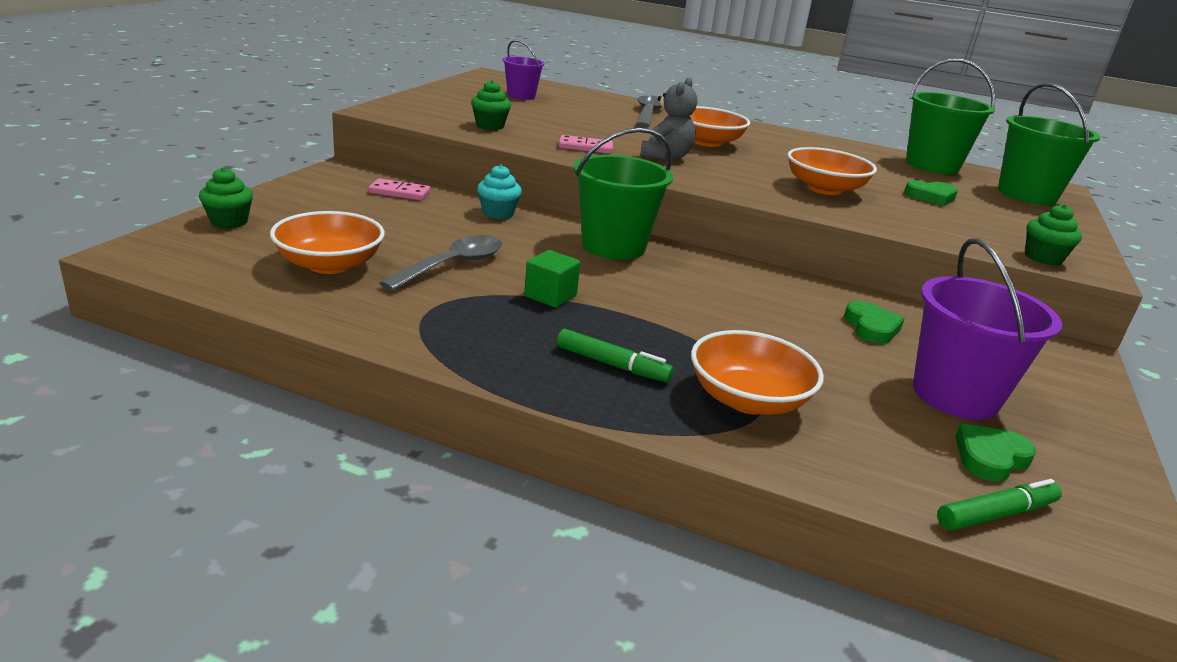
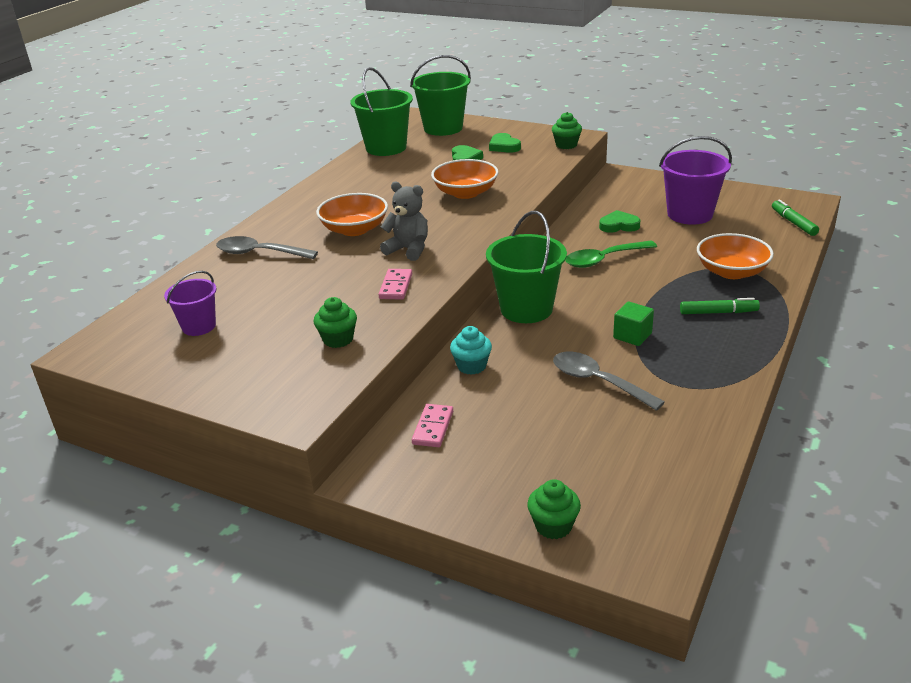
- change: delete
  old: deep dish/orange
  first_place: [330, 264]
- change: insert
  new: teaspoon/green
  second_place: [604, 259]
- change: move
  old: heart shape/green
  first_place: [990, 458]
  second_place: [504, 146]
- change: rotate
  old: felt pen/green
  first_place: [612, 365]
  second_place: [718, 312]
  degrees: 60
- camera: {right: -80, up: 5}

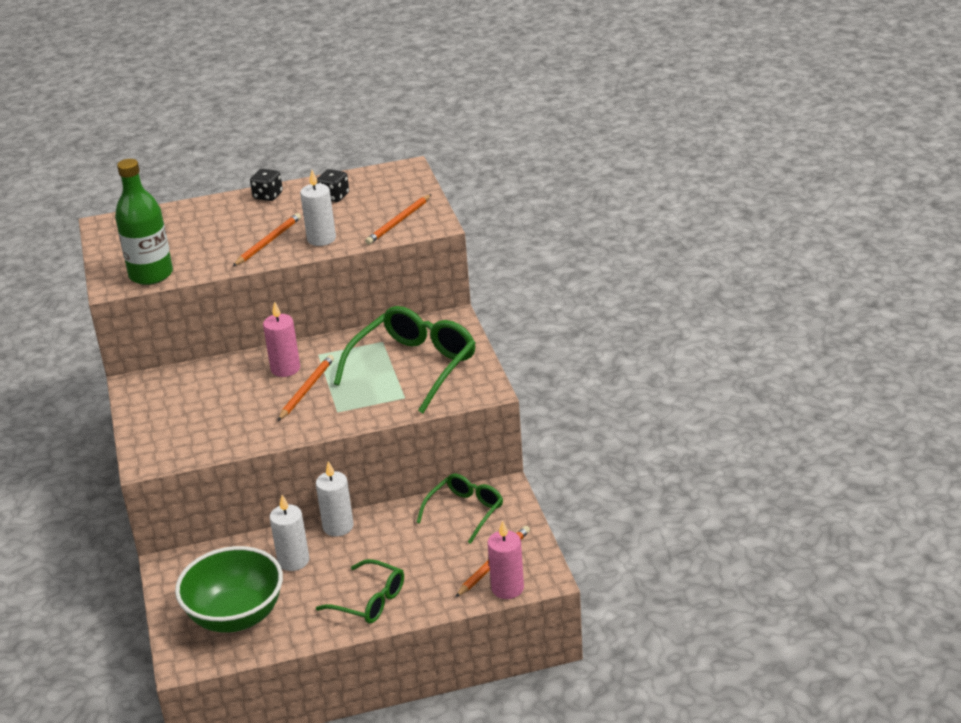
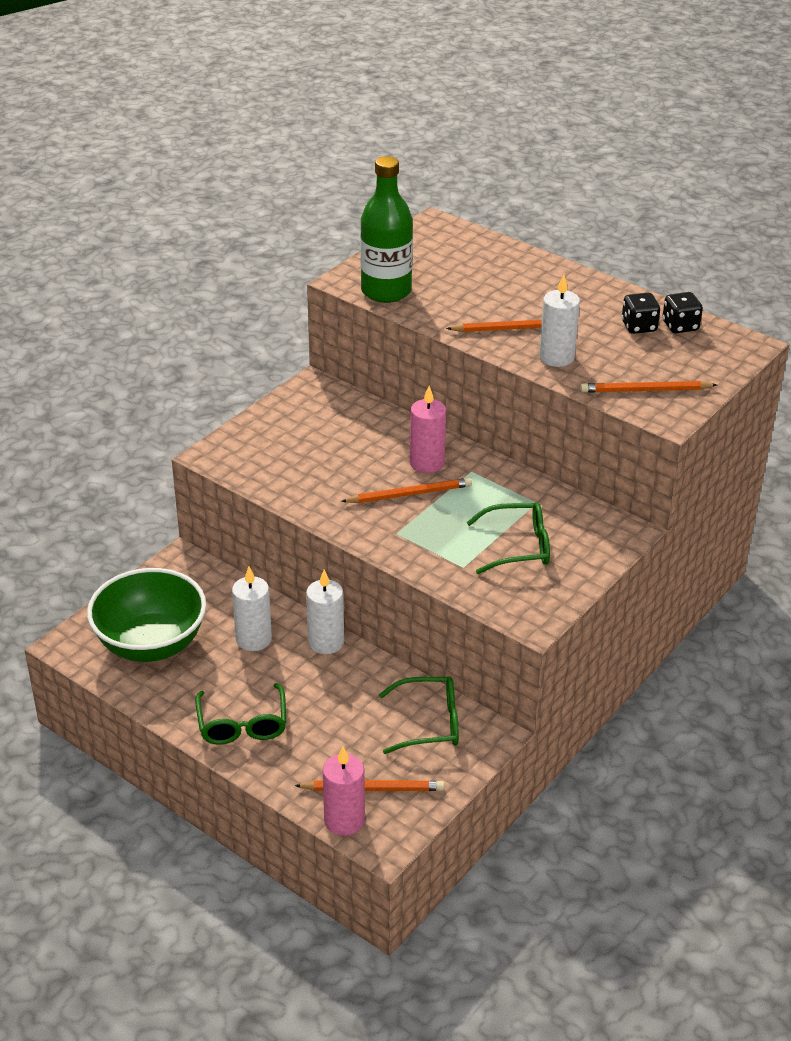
- change: move
  old: game die/ebony
  first_place: [268, 196]
  second_place: [680, 326]
- change: resize
  old: spectacles/green
  first_place: [414, 367]
  second_place: [518, 546]
  factor: 0.59
- camera: {right: 50, up: 5}

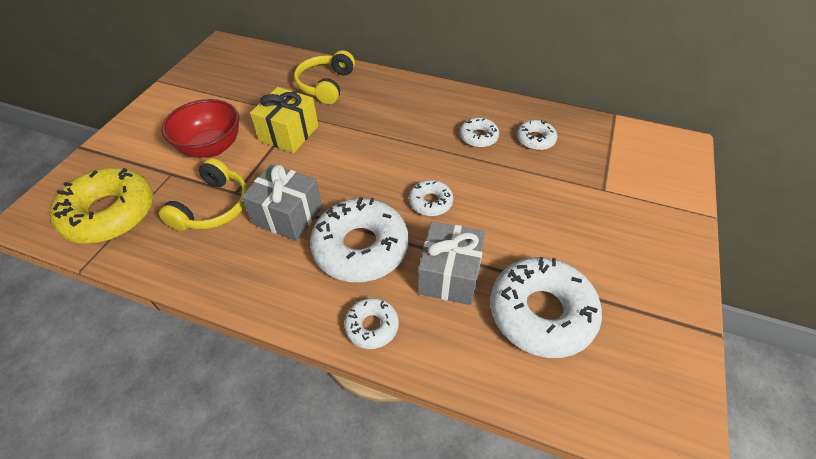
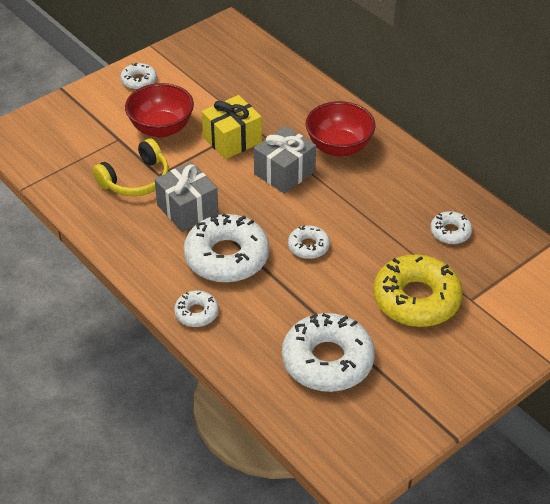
- change: delete
  old: over-ear headphones/golden
  first_place: [325, 85]
- change: insert
  new: deep dish/scarlet
  second_place: [339, 147]
- change: move
  old: donut/golden
  first_place: [110, 213]
  second_place: [416, 299]
- change: move
  old: gift/gray
  first_place: [449, 275]
  second_place: [284, 172]
- change: move
  old: donut/pure white
  first_place: [478, 137]
  second_place: [139, 81]
- camera: {right: 30, up: -5}

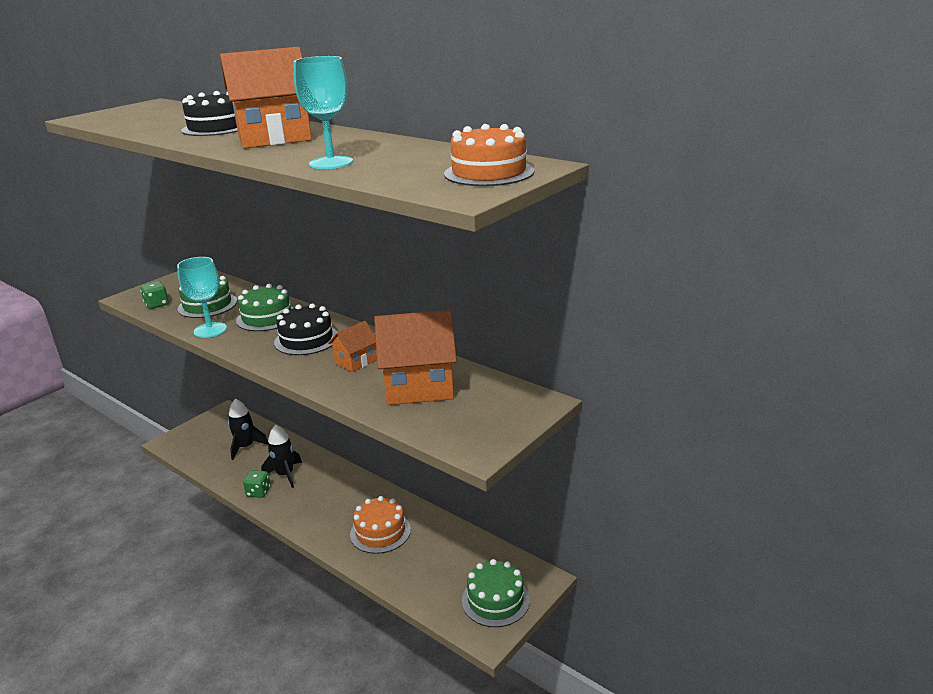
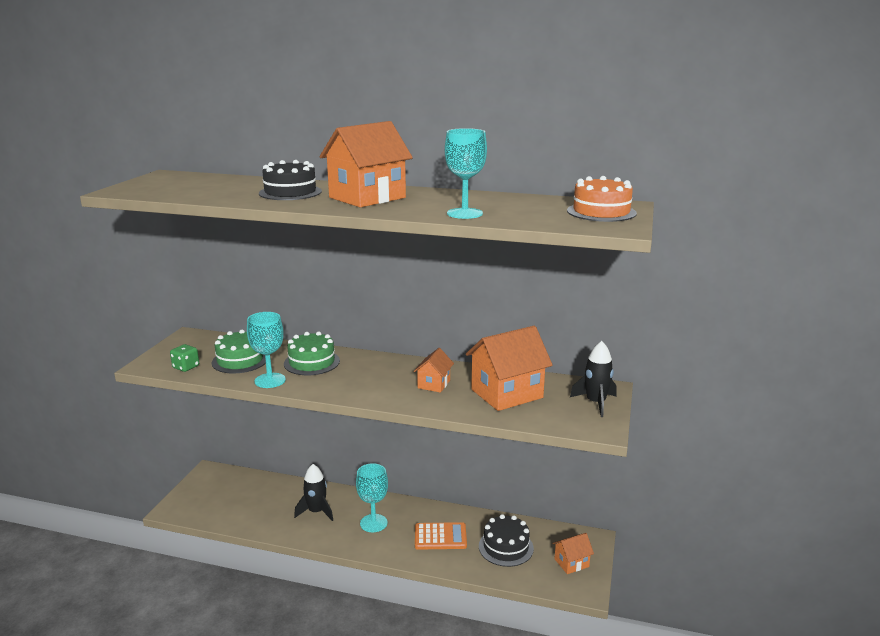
- change: delete
  old: game die/green
  first_place: [258, 492]
- change: insert
  new: wine glass/aqua
  second_place: [373, 523]
- change: move
  old: toy rocket/ebony
  first_place: [246, 447]
  second_place: [595, 403]
- change: move
  old: cake/ebony
  first_place: [306, 339]
  second_place: [506, 547]
- change: replace
  old: cake/orange
  new: calculator/orange
  first_place: [380, 532]
  second_place: [440, 537]
- change: replace
  old: cake/green
  new: house/orange
  first_place: [495, 600]
  second_place: [571, 563]
- camera: {right: -25, up: -5}

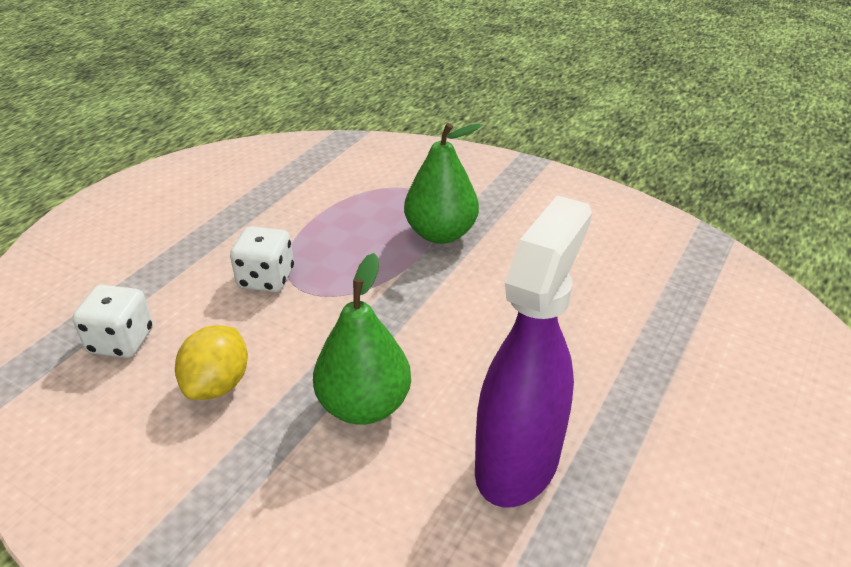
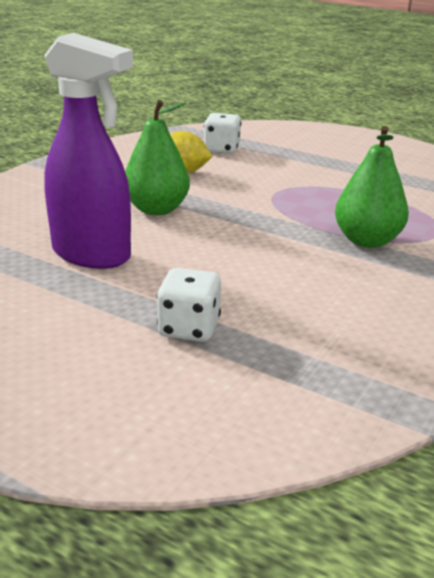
- change: move
  old: game die/pure white
  first_place: [266, 279]
  second_place: [189, 328]
- camera: {right: 90, up: -10}

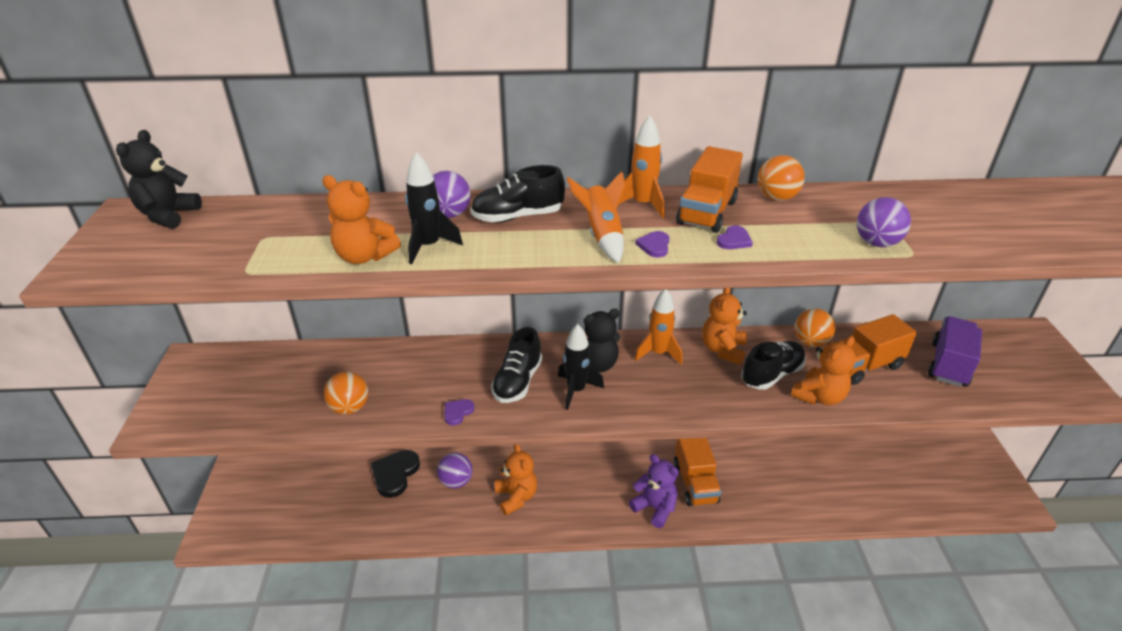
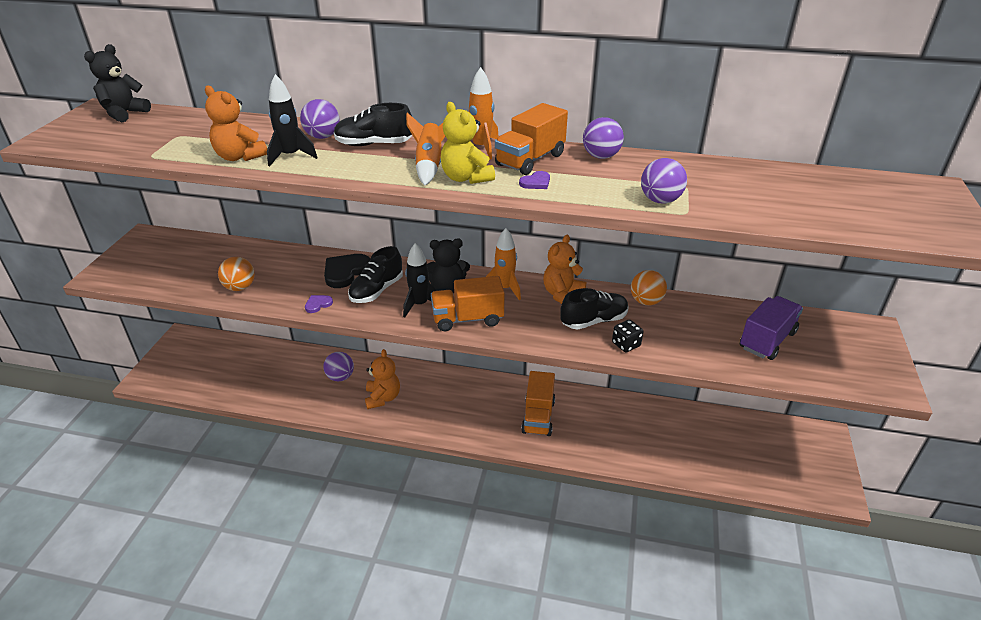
- change: delete
  old: stuffed bear/violet
  first_place: [655, 508]
- change: move
  old: heart shape/ebony
  first_place: [395, 474]
  second_place: [345, 272]
- change: move
  old: toy truck/orange
  first_place: [864, 366]
  second_place: [467, 319]
- change: replace
  old: heart shape/violet
  new: stuffed bear/golden
  first_place: [654, 246]
  second_place: [466, 178]
- change: replace
  old: stuffed bear/orange
  new: game die/ebony
  first_place: [819, 397]
  second_place: [626, 344]
- change: recolor
  old: sphere/orange
  new: sphere/violet
  first_place: [776, 198]
  second_place: [601, 156]
- camera: {right: 15, up: 0}

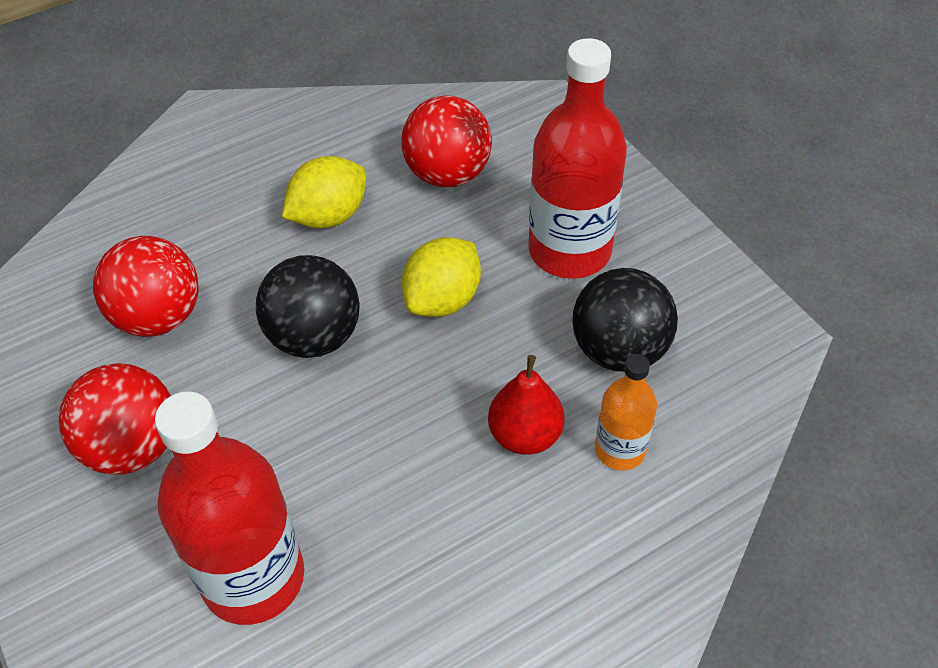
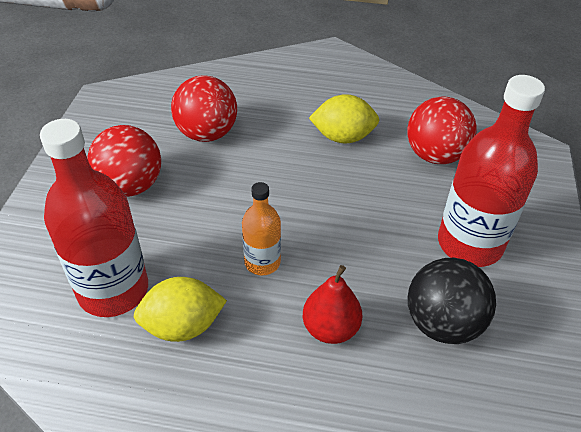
- change: delete
  old: sphere/ebony
  first_place: [314, 337]
- change: move
  old: citrus fruit/golden
  first_place: [443, 300]
  second_place: [183, 326]
- change: move
  old: bottle/orange
  first_place: [620, 450]
  second_place: [262, 262]
- camera: {right: 40, up: -5}

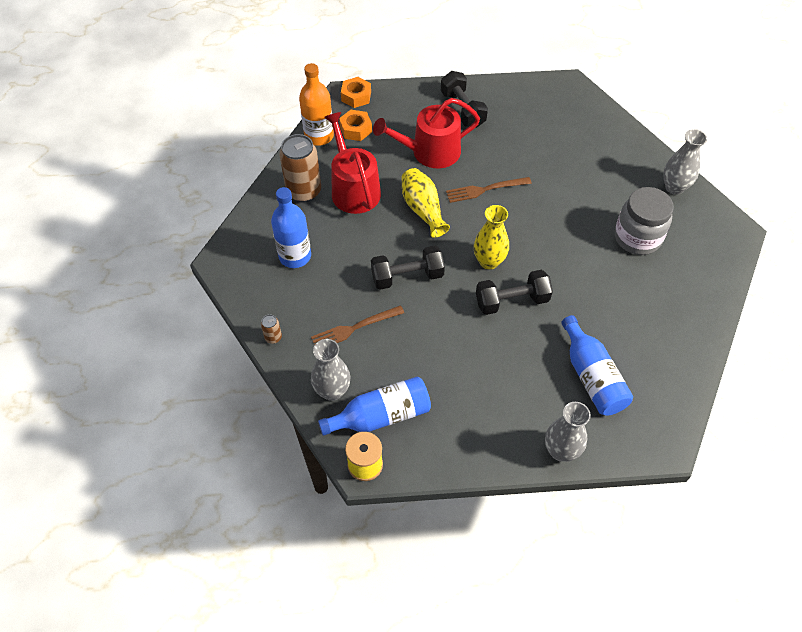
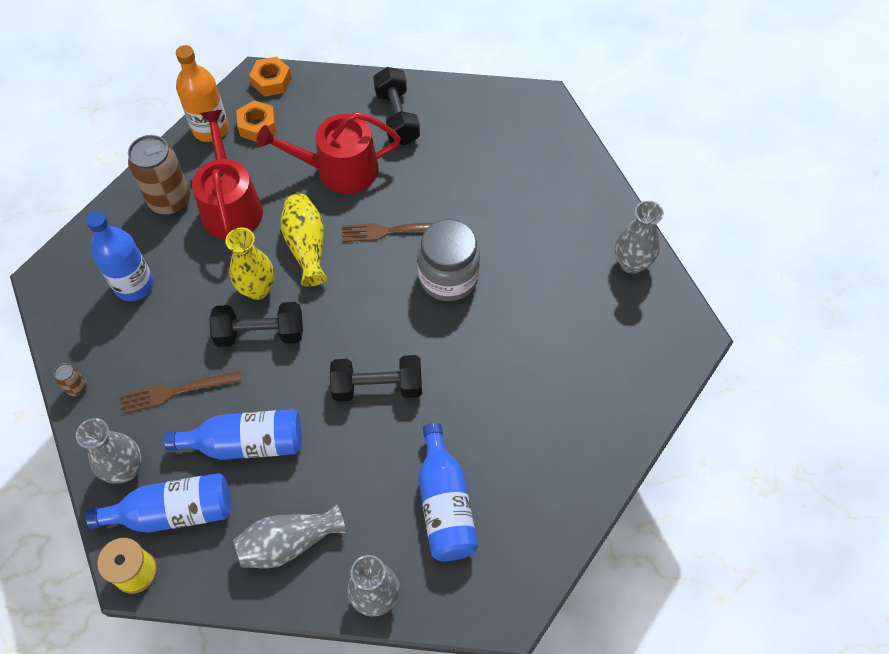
- change: insert
  new: bottle/royal blue
  second_place: [246, 443]
- change: insert
  new: flower vase/gray
  second_place: [288, 543]
- change: move
  old: flower vase/golden
  first_place: [489, 261]
  second_place: [257, 289]
- change: move
  old: preserve jar/gray
  first_place: [637, 238]
  second_place: [448, 277]
- camera: {right: 10, up: 5}

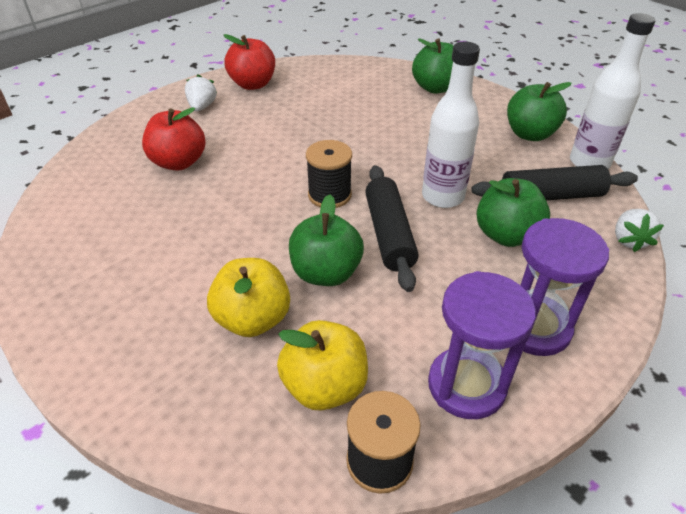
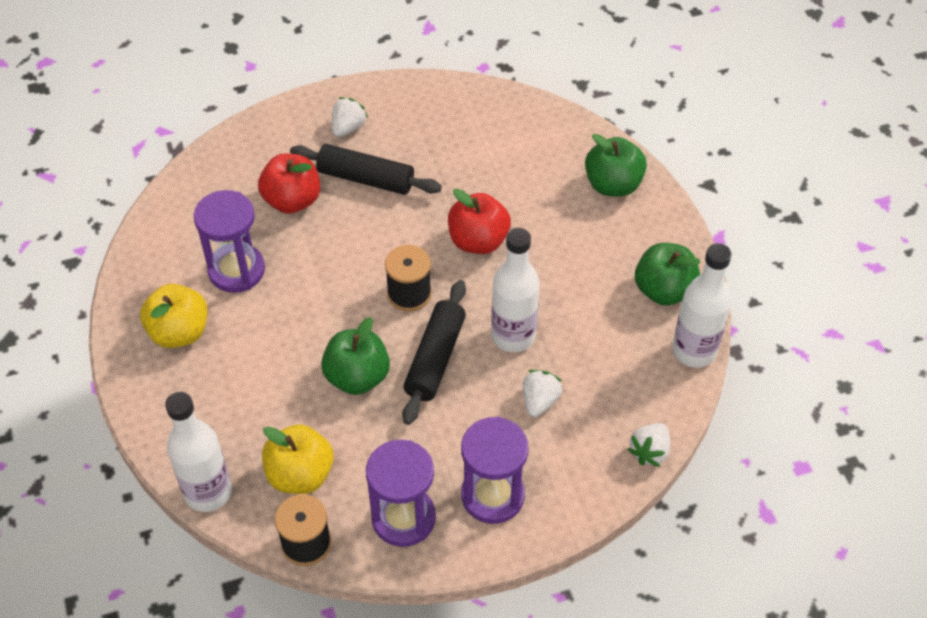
- change: insert
  new: bottle/pure white
  second_place: [208, 492]
- change: insert
  new: sand timer/violet
  second_place: [236, 270]
- change: move
  old: apple fruit/golden
  first_place: [253, 319]
  second_place: [179, 332]
- change: move
  old: apple fruit/scarlet
  first_place: [253, 84]
  second_place: [478, 241]
- change: move
  old: rolling pin/ebony
  first_place: [551, 196]
  second_place: [366, 179]
- change: replace
  old: apple fruit/green
  new: toy strawberry/pure white
  first_place: [506, 235]
  second_place: [539, 401]
- camera: {right: 25, up: 10}

